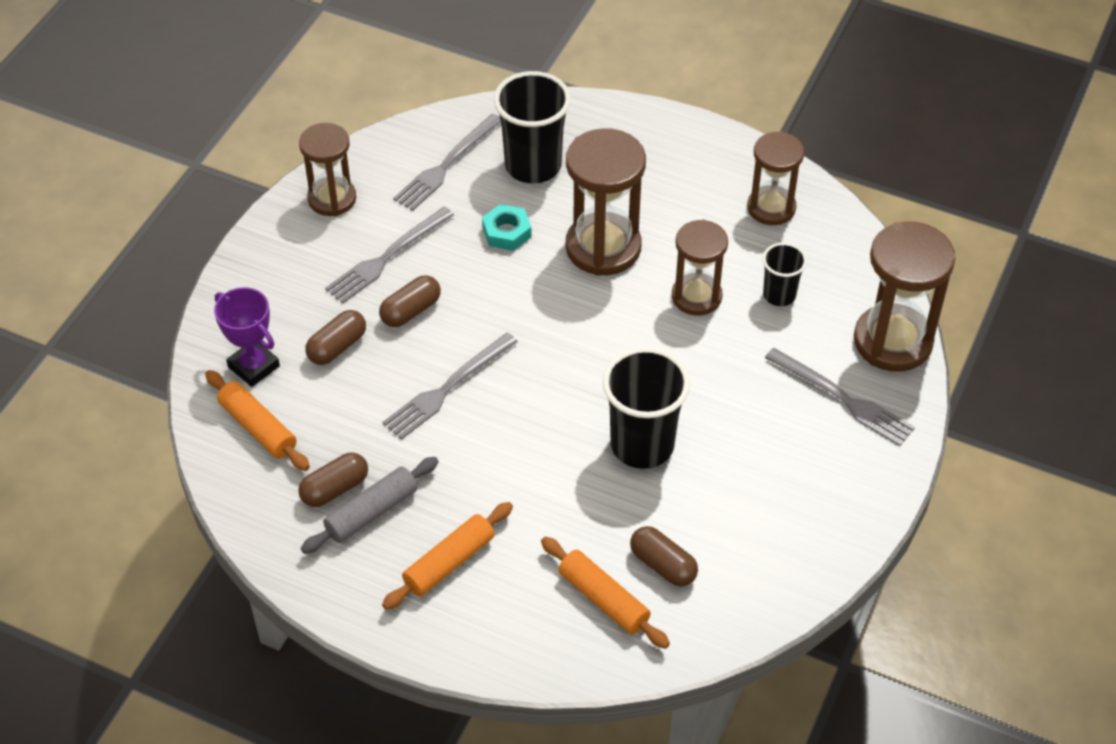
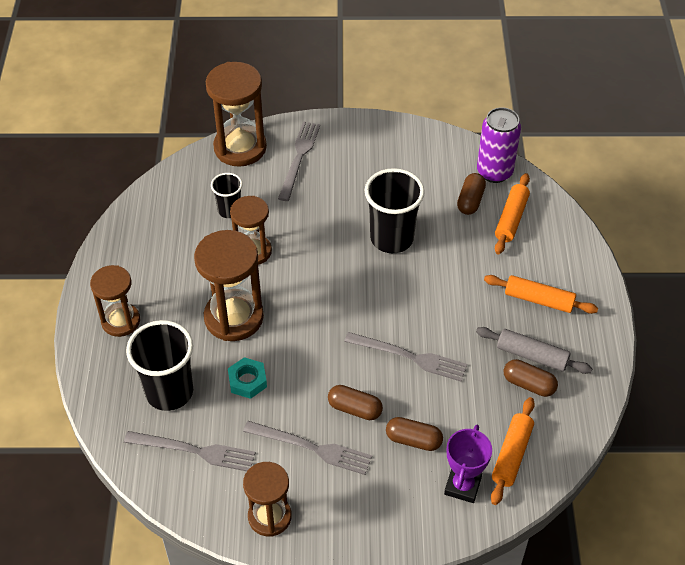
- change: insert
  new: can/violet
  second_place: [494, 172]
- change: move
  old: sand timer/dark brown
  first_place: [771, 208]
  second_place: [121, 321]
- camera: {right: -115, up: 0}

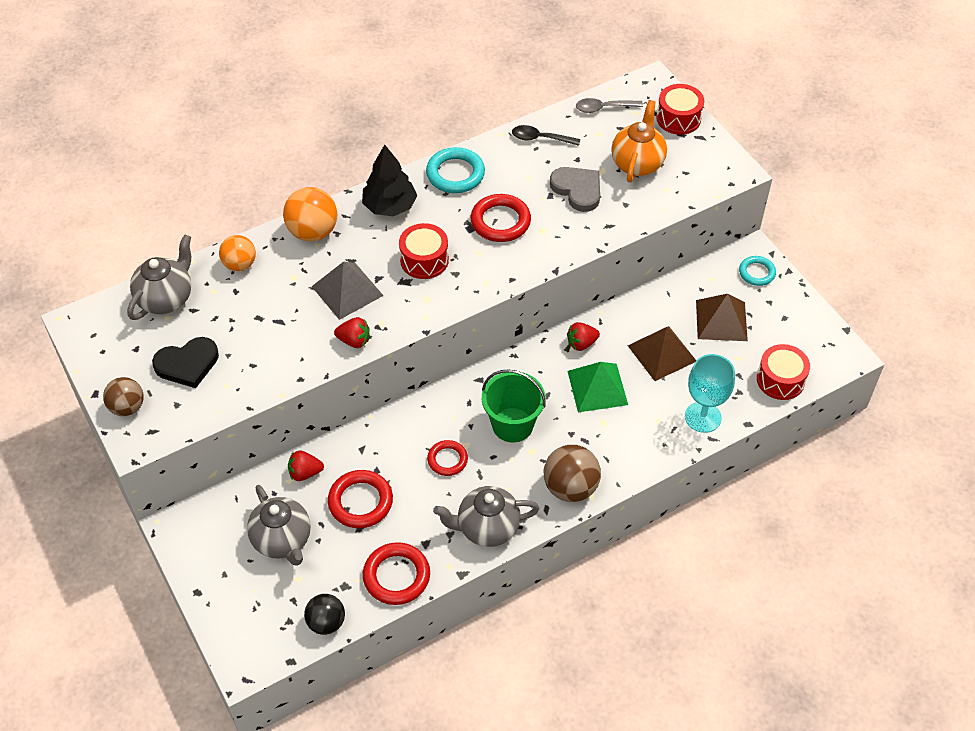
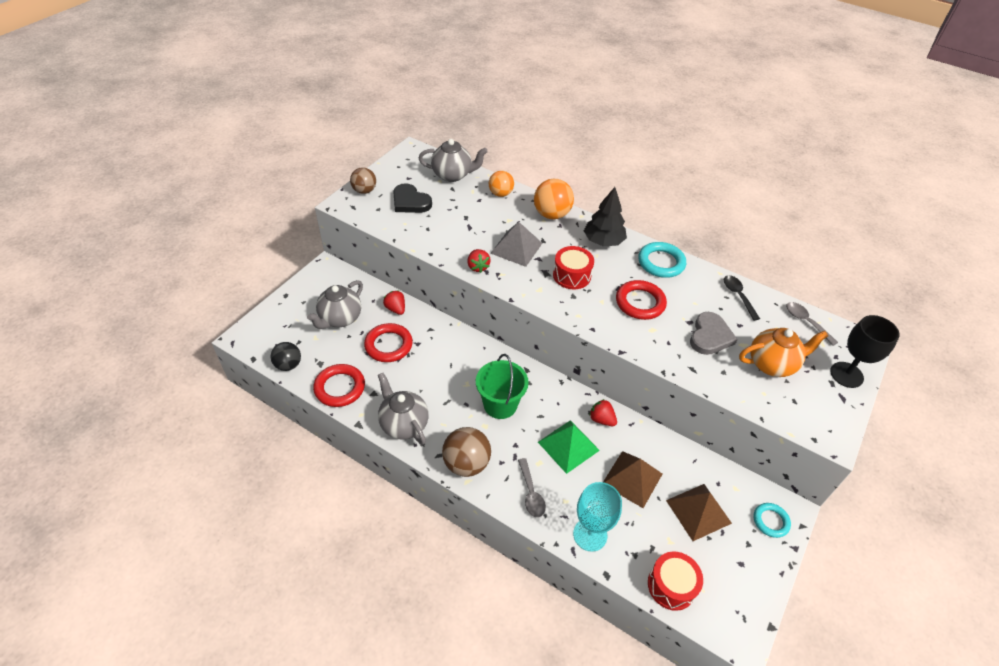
- change: delete
  old: ring/scarlet
  first_place: [447, 460]
- change: insert
  new: teaspoon/gray
  second_place: [531, 493]
- change: replace
  old: drum/scarlet
  new: wine glass/ebony
  first_place: [678, 118]
  second_place: [846, 375]
- camera: {right: 60, up: -5}

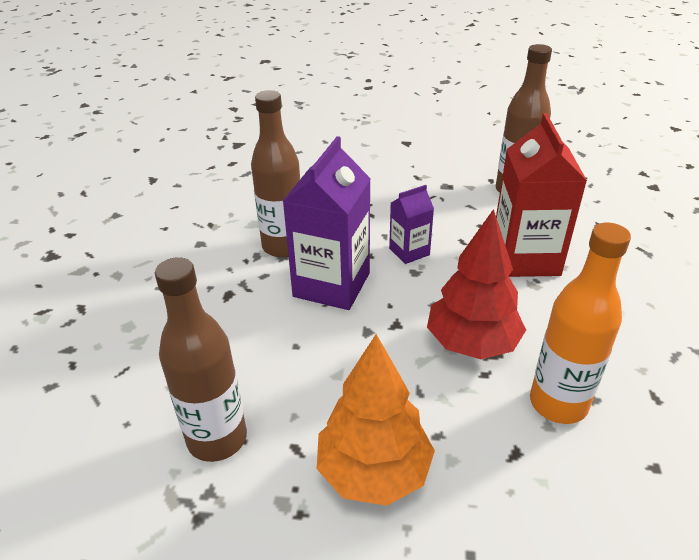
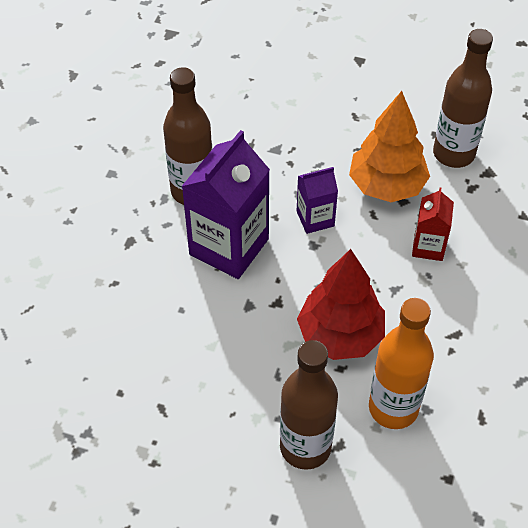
- change: move
  old: bottle/dark brown
  first_place: [217, 439]
  second_place: [305, 447]
- change: move
  old: fir tree/orange
  first_place: [374, 471]
  second_place: [387, 186]
- change: resize
  old: carton/scarlet
  first_place: [525, 258]
  second_place: [428, 246]
  factor: 0.52
- camera: {right: 10, up: 15}

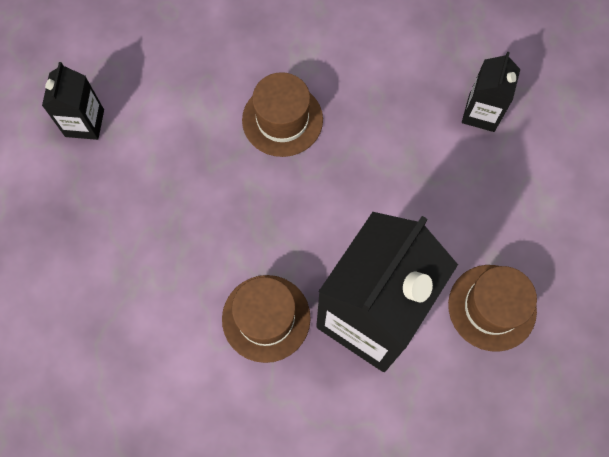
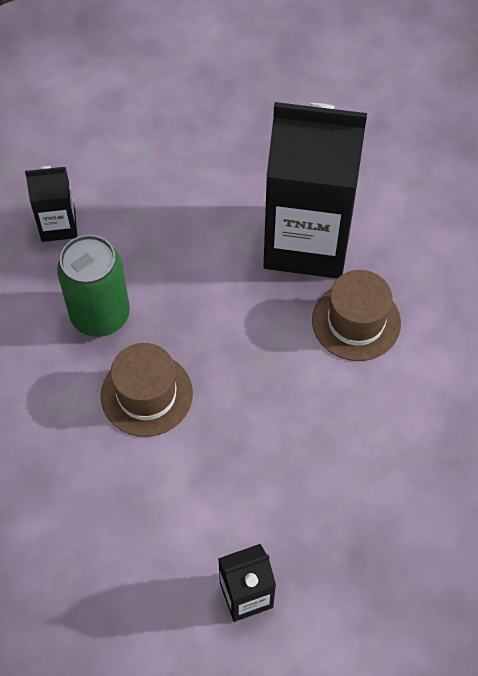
- change: delete
  old: top hat/dark brown
  first_place: [492, 307]
- change: insert
  new: can/green
  second_place: [100, 315]
- camera: {right: -115, up: -10}

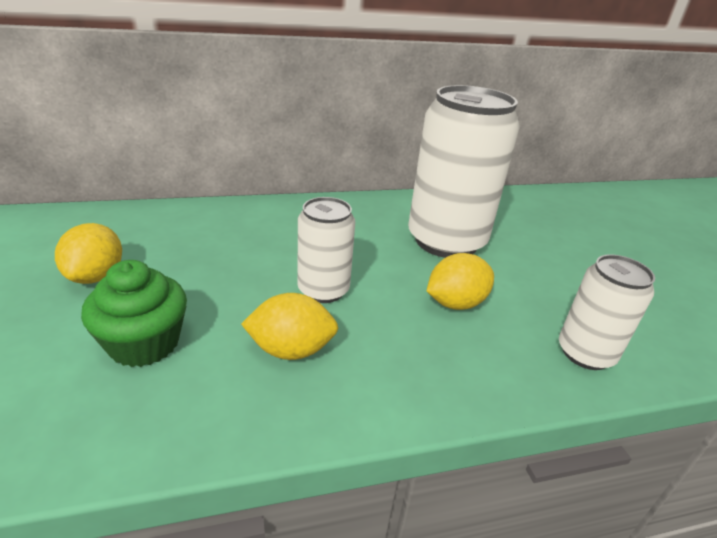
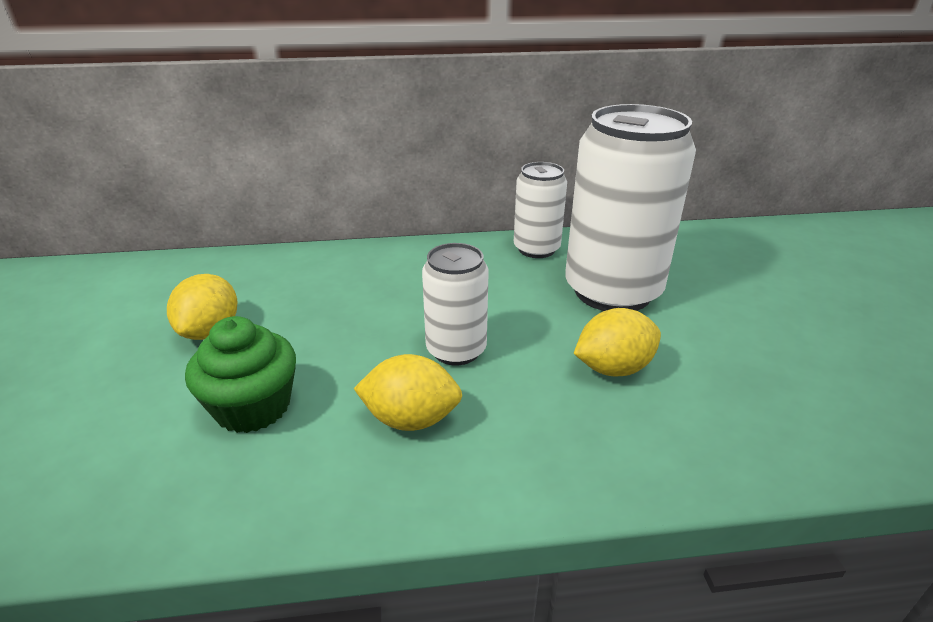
- change: move
  old: can/pure white
  first_place: [585, 353]
  second_place: [536, 249]
- camera: {right: 10, up: 0}

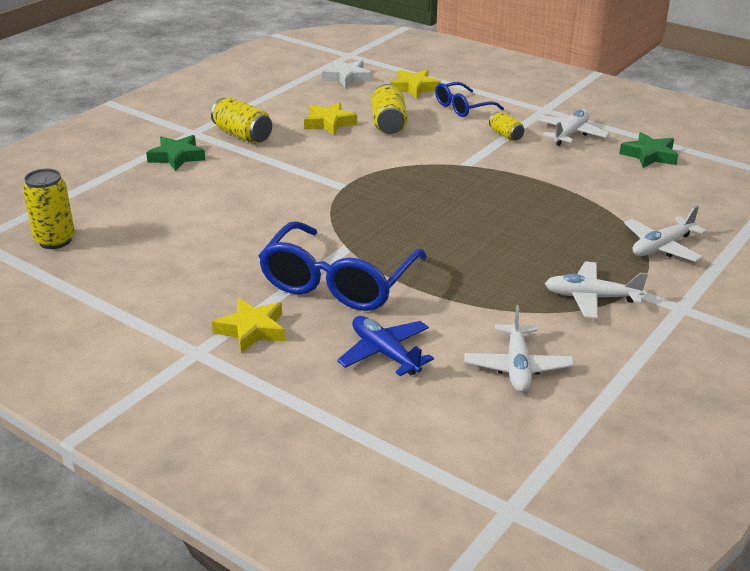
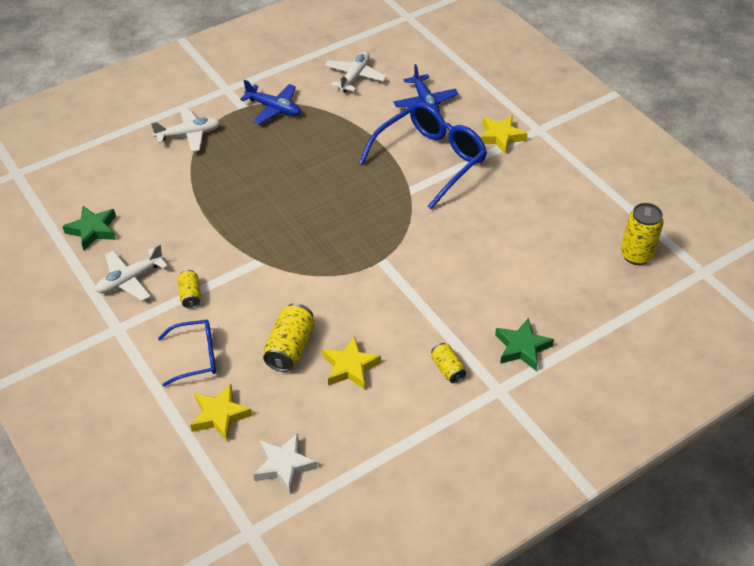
- change: recolor
  old: toy plane/pure white
  new: toy plane/royal blue
  first_place: [591, 298]
  second_place: [273, 108]
- change: resize
  old: can/golden
  first_place: [242, 135]
  second_place: [447, 369]
  factor: 0.6
- camera: {right: -160, up: 15}

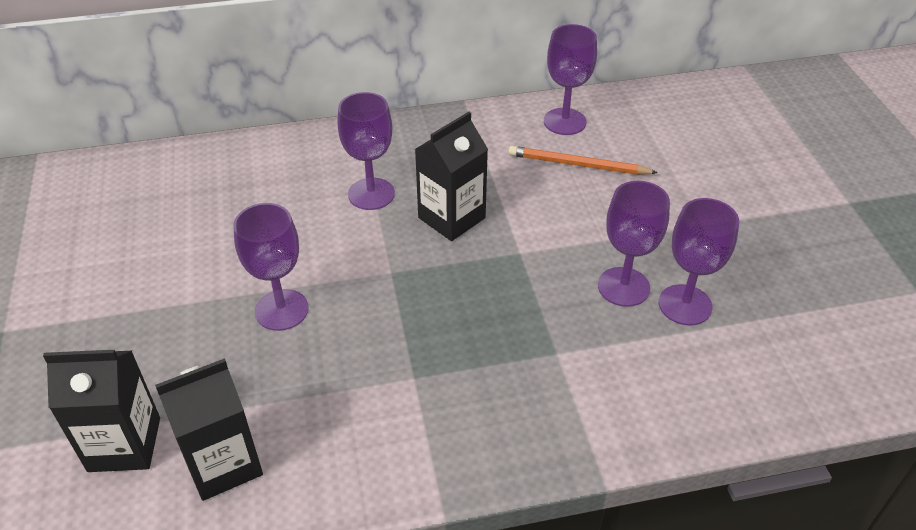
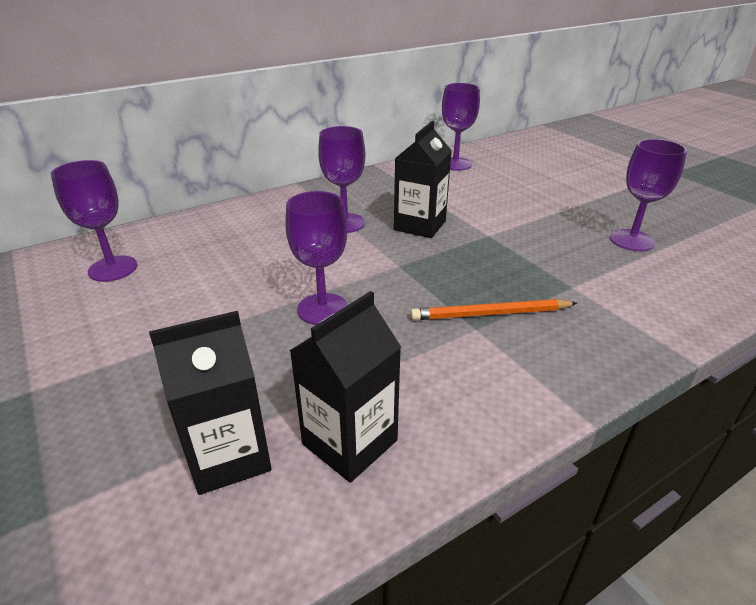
- change: move
  old: lead pencil/orange
  first_place: [577, 165]
  second_place: [490, 314]
- change: move
  old: wine glass/violet
  first_place: [623, 287]
  second_place: [113, 269]
- camera: {right: -20, up: -10}

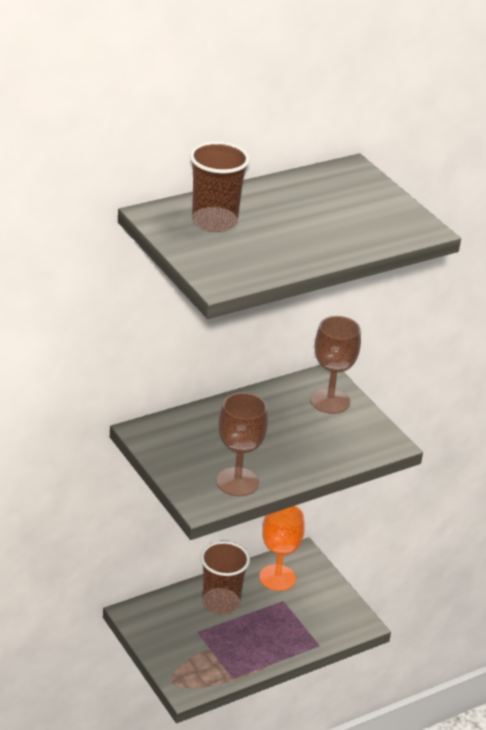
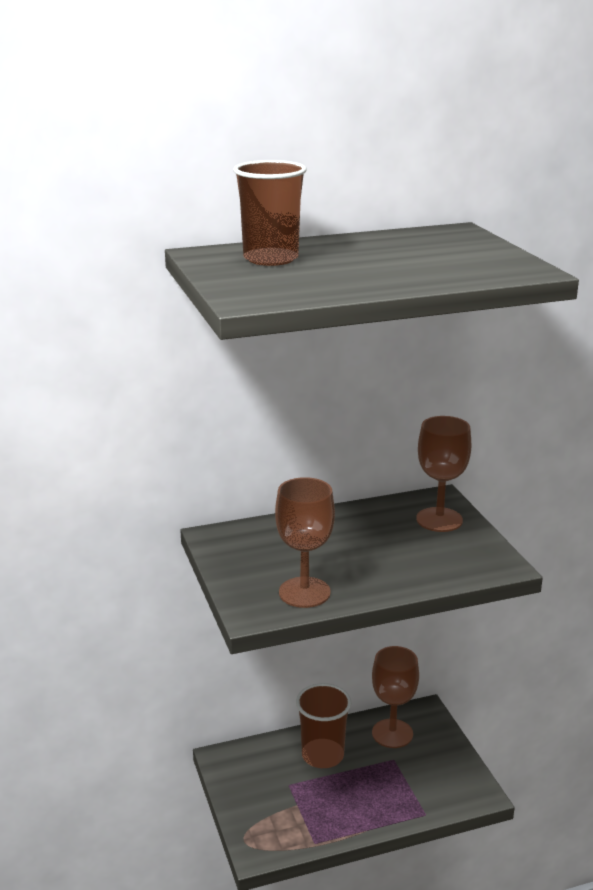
- change: recolor
  old: wine glass/orange
  new: wine glass/dark brown
  first_place: [277, 578]
  second_place: [392, 733]
- camera: {right: 15, up: -10}

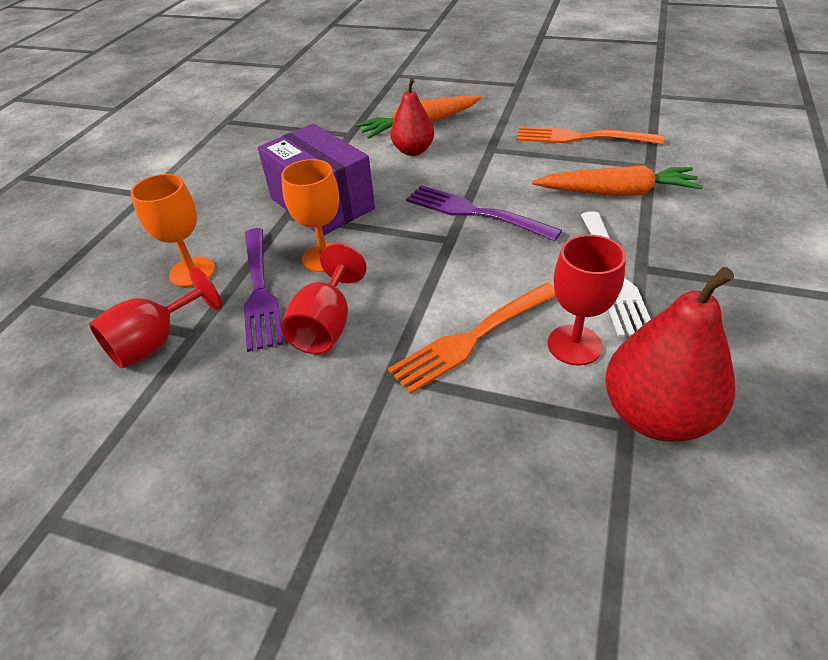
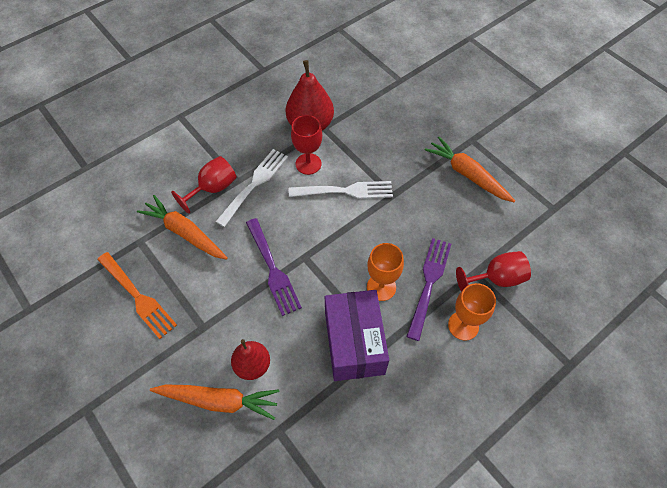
- change: insert
  new: toy carrot/orange
  second_place: [467, 174]
- change: move
  old: wine glass/scarlet
  first_place: [326, 326]
  second_place: [213, 188]
- change: recolor
  old: fork/orange
  new: fork/pure white
  first_place: [473, 337]
  second_place: [344, 191]
- camera: {right: -150, up: 15}

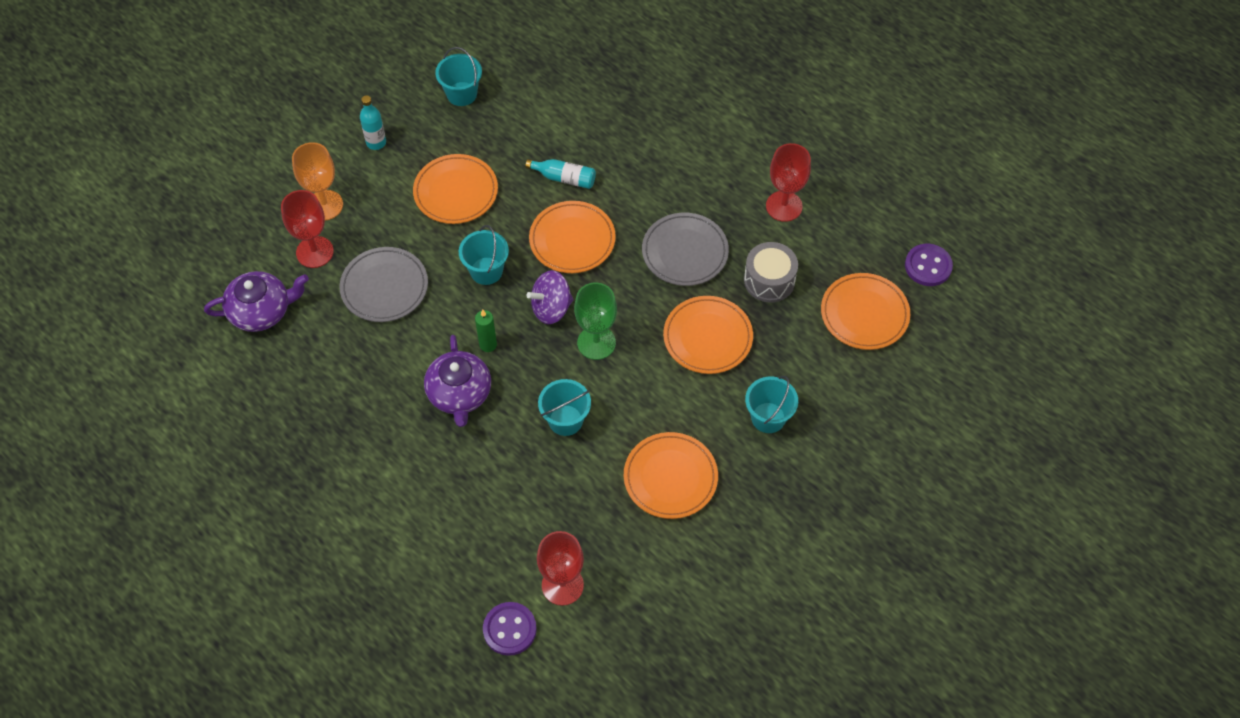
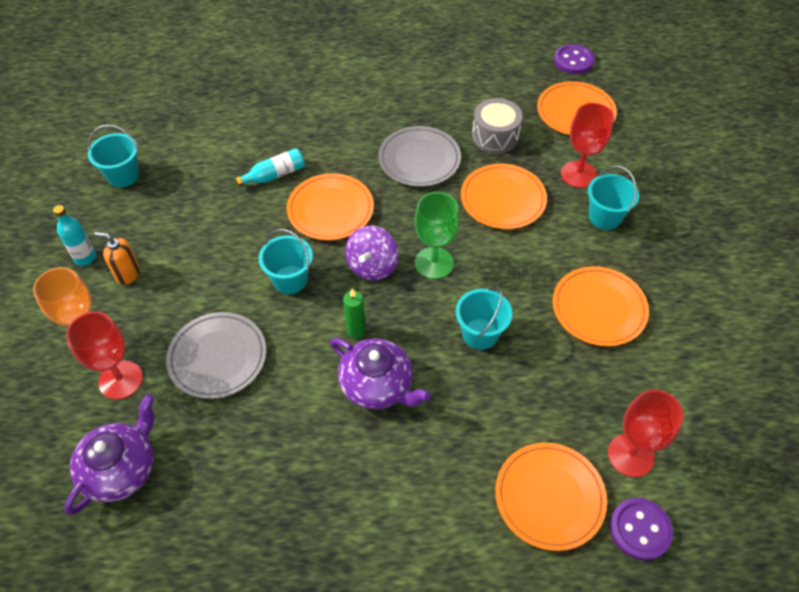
- change: insert
  new: pump bottle/orange
  second_place: [127, 274]
- change: move
  old: dinner plate/orange
  first_place: [456, 192]
  second_place: [549, 497]
- change: move
  old: wine glass/scarlet
  first_place: [784, 206]
  second_place: [578, 174]
- camera: {right: -45, up: -5}

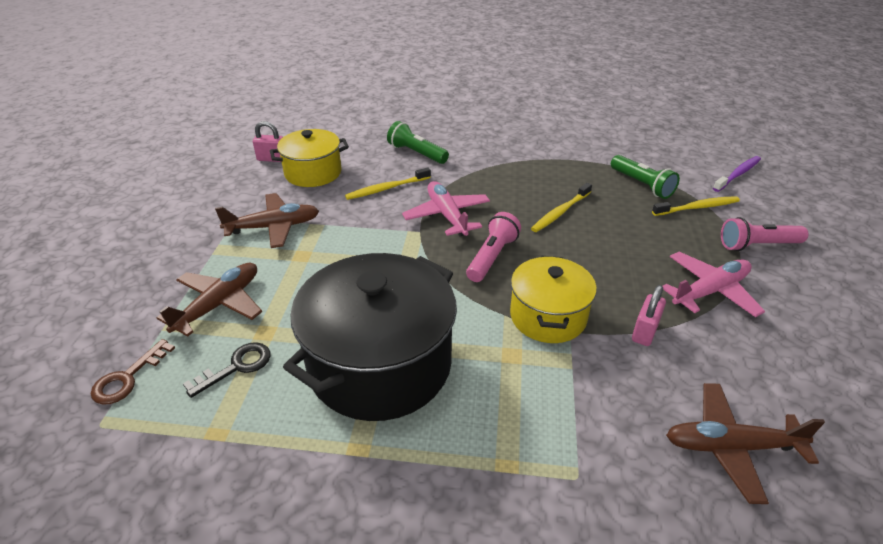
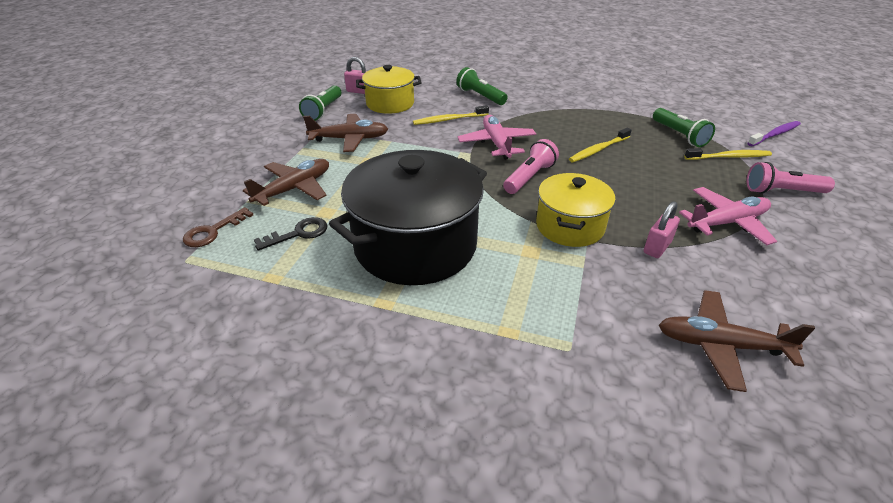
- change: insert
  new: torch/green
  second_place: [323, 110]
- camera: {right: 10, up: 0}

